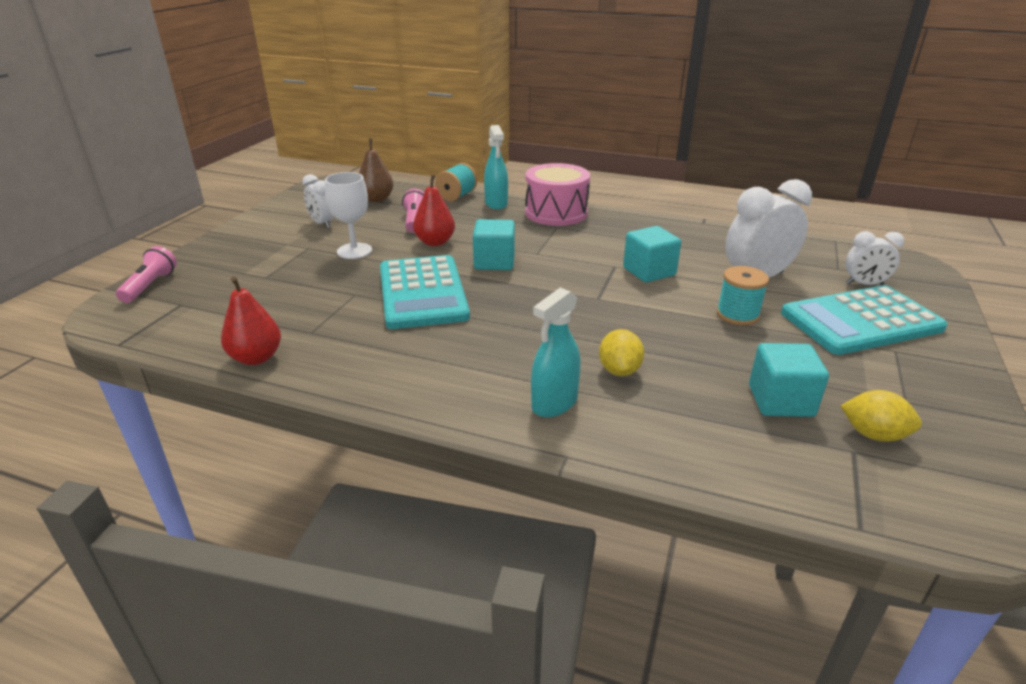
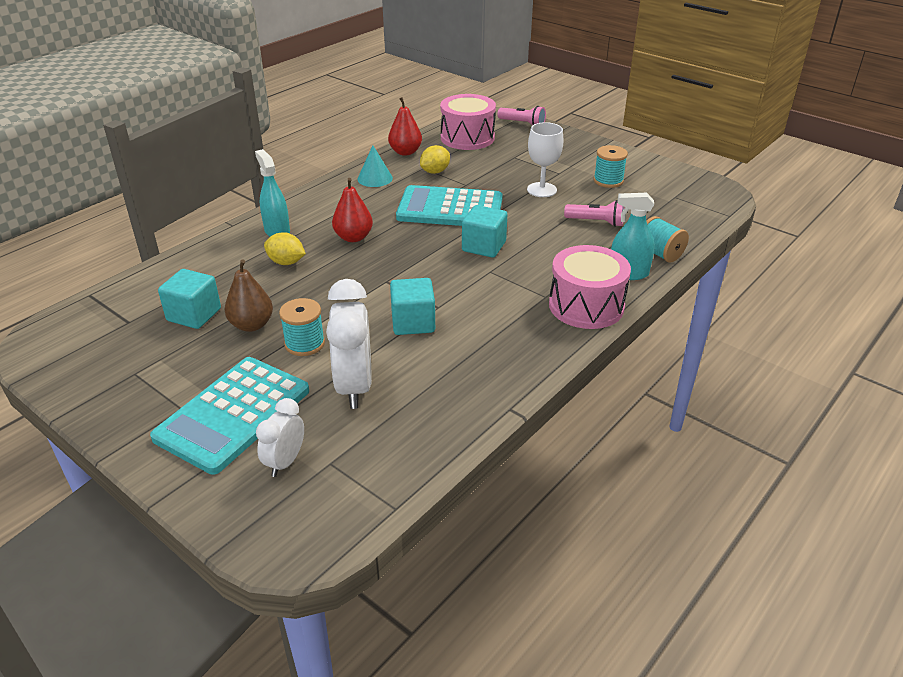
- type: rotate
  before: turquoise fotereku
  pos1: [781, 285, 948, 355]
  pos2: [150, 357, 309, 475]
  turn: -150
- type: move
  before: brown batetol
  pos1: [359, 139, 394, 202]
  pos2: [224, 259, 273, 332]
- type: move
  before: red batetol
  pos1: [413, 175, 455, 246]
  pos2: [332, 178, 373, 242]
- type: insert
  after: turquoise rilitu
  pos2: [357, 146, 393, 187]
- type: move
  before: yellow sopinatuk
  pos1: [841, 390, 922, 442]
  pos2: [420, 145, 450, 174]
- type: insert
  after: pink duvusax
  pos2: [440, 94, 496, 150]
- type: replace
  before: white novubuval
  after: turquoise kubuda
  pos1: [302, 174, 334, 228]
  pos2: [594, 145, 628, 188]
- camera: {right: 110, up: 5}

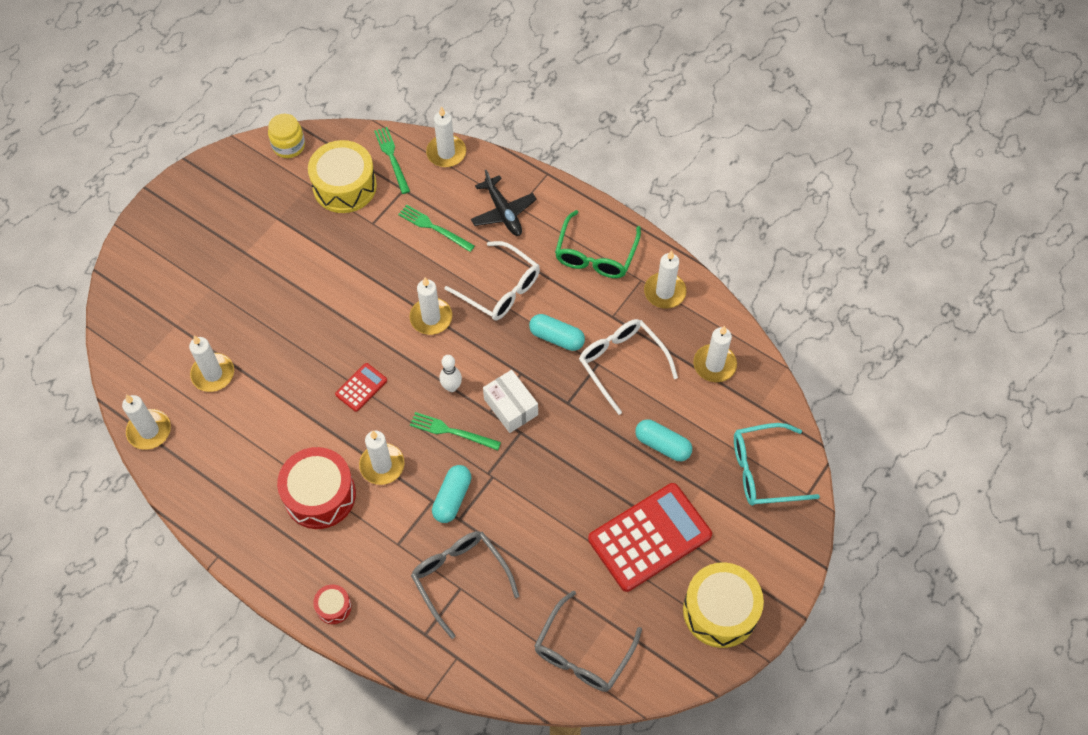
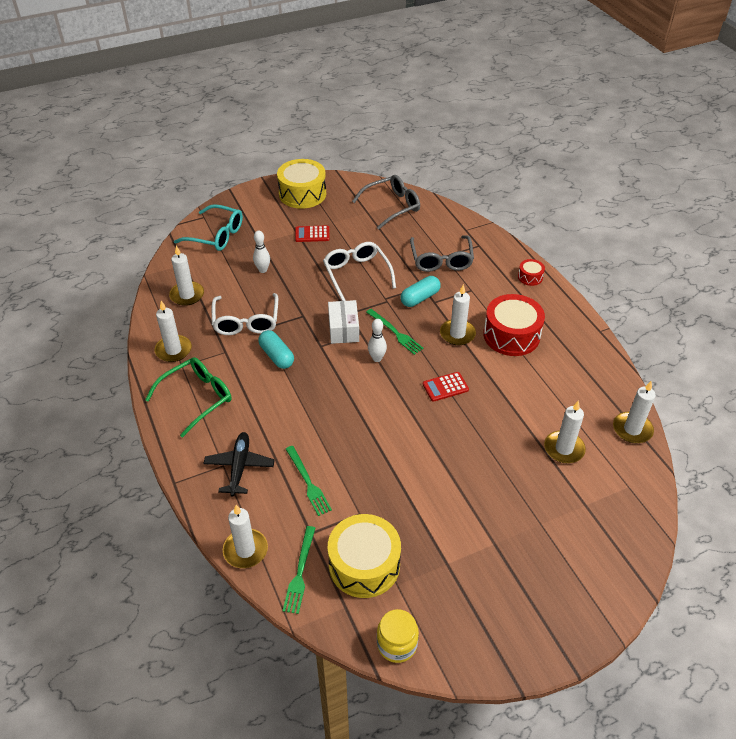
- type: replace
  before: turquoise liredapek
  after: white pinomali
  pos1: [635, 419, 692, 461]
  pos2: [253, 231, 270, 273]
- type: resize
  before: red fotereku
  pos1: [588, 483, 712, 592]
  pos2: [295, 225, 330, 242]
  scale: 0.46
- type: move
  before: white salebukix
  pos1: [444, 241, 540, 321]
  pos2: [323, 242, 396, 301]
- type: delete
  before: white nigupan
  pos1: [410, 277, 452, 335]
- camera: {right: -150, up: -15}

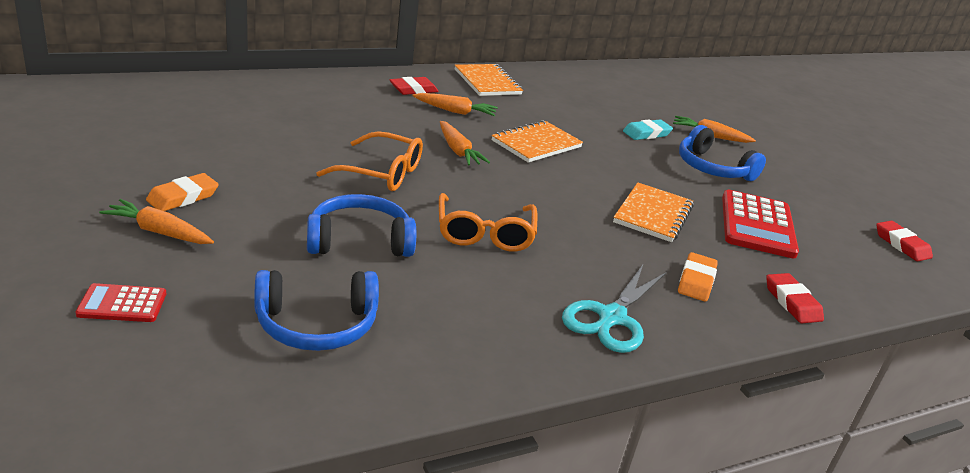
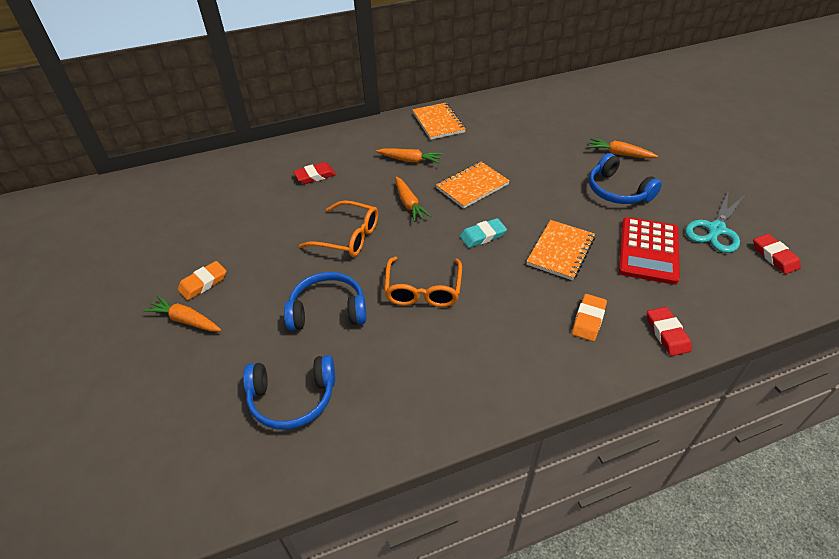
- type: move
  before: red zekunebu
  pos1: [390, 77, 439, 95]
  pos2: [293, 162, 336, 184]
- type: move
  before: turquoise zekunebu
  pos1: [623, 119, 673, 140]
  pos2: [460, 218, 507, 248]
- type: move
  before: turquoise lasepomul
  pos1: [562, 263, 667, 353]
  pos2: [685, 190, 746, 253]
- type: delete
  before: red fotereku
  pos1: [75, 283, 166, 322]
- camera: {right: 10, up: 15}

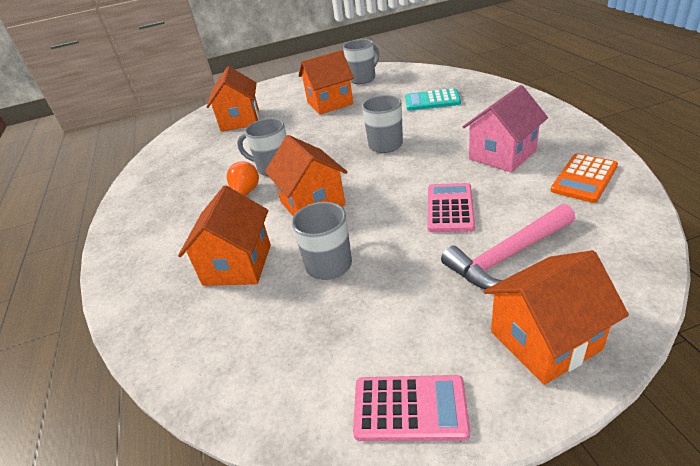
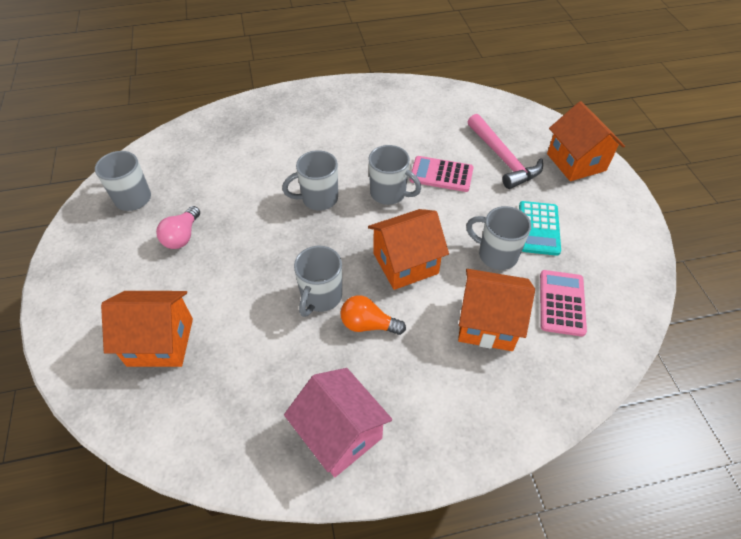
- type: replace
  before: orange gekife
  after: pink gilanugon
  pos1: [298, 50, 354, 115]
  pos2: [156, 206, 200, 249]
- type: move
  before: pink gekife
  pos1: [463, 85, 548, 173]
  pos2: [284, 368, 392, 477]
- type: insert
  after: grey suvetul
  pos2: [369, 145, 421, 205]
- type: move
  before: turquoise fotereku
  pos1: [405, 88, 461, 111]
  pos2: [519, 201, 561, 256]
- type: move
  before: pink fotereku
  pos1: [353, 375, 470, 441]
  pos2: [540, 270, 587, 337]
- type: delete
  before: orange fotereku
  pos1: [551, 153, 618, 203]
- camera: {right: -90, up: 15}

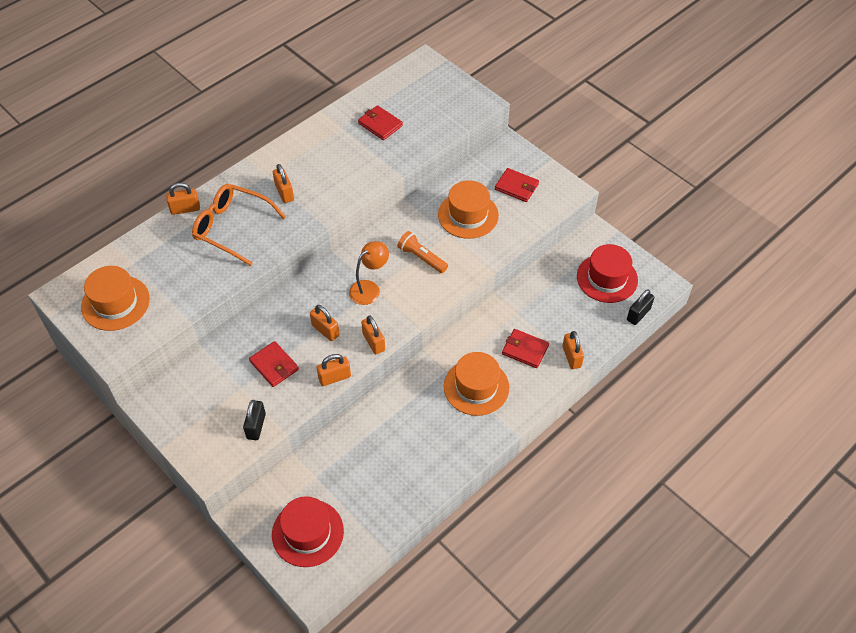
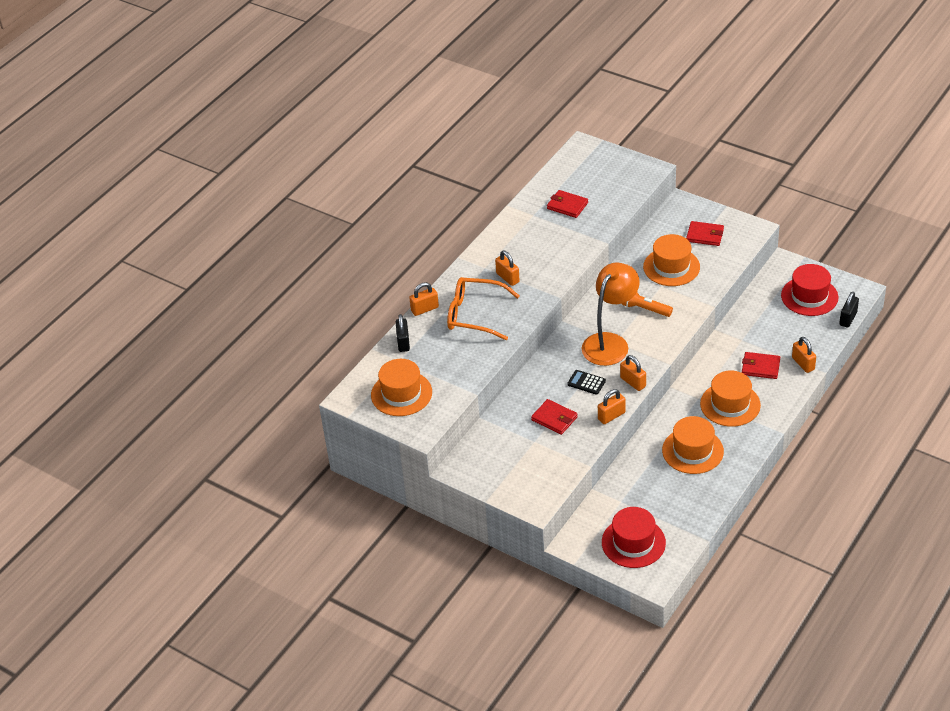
- type: move
  before: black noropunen
  pos1: [243, 400, 266, 440]
  pos2: [396, 314, 410, 352]
- type: replace
  before: orange noropunen
  after: black fotereku
  pos1: [310, 305, 339, 341]
  pos2: [567, 370, 606, 395]
- type: resize
  before: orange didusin
  pos1: [349, 241, 389, 305]
  pos2: [581, 263, 640, 366]
  scale: 1.65
- type: insert
  after: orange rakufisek
  pos2: [662, 416, 724, 474]
- camera: {right: -10, up: -10}

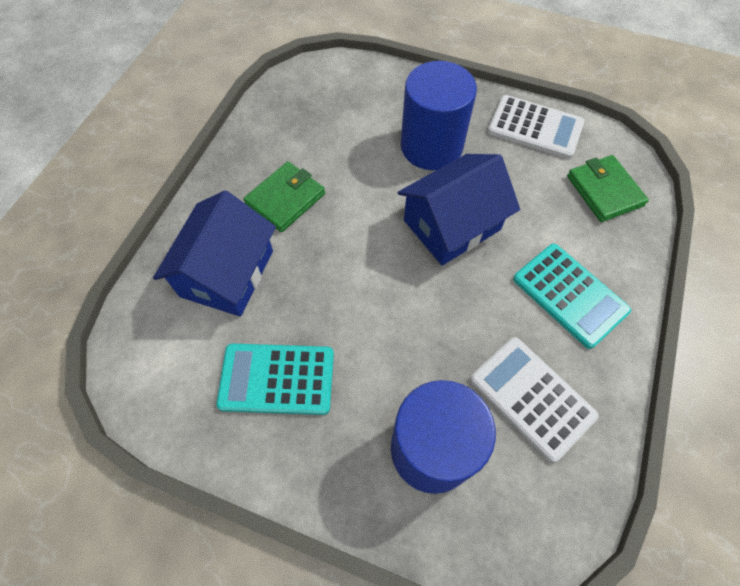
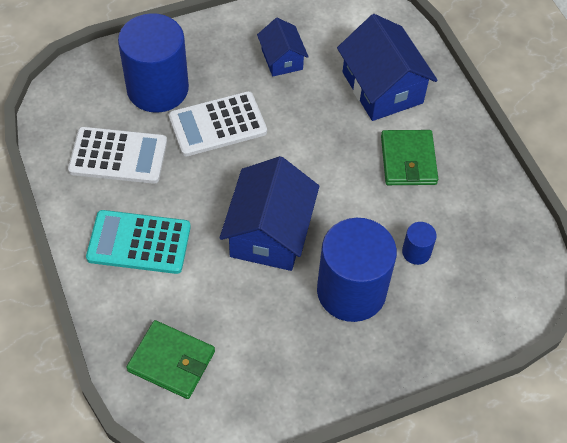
- type: move
  before: white fotereku
  pos1: [488, 95, 585, 159]
  pos2: [169, 91, 267, 156]
- type: replace
  before: turquoise fotereku
  after: blue gekife
  pos1: [216, 343, 334, 415]
  pos2: [257, 18, 309, 77]
- type: insert
  after: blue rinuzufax
  pos2: [402, 222, 437, 265]
- camera: {right: 135, up: -5}

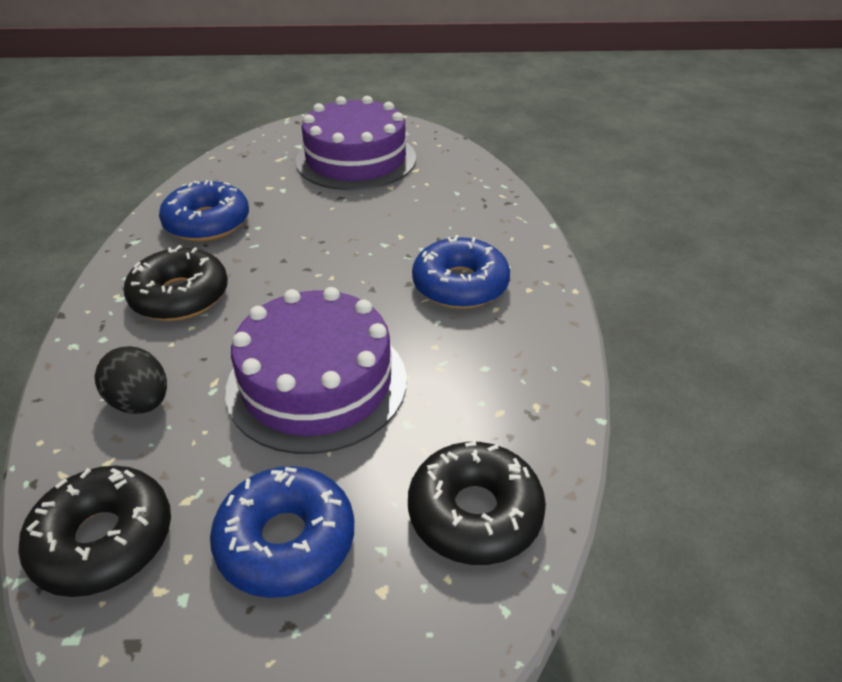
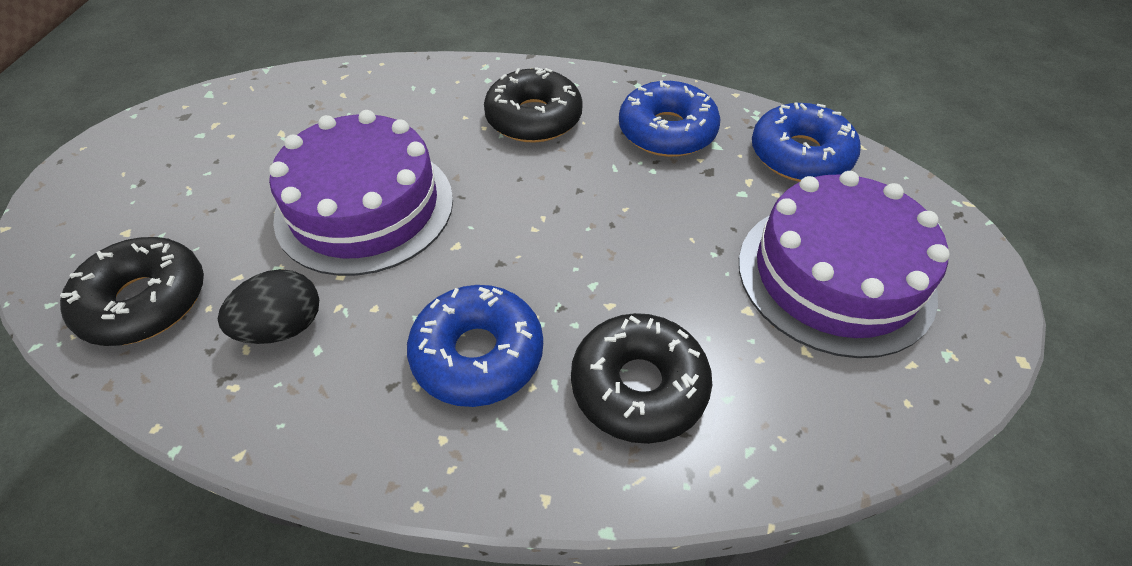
- type: move
  before: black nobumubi
  pos1: [95, 346, 167, 414]
  pos2: [218, 269, 319, 344]
- type: move
  before: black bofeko
  pos1: [18, 466, 171, 597]
  pos2: [571, 313, 712, 444]
- type: move
  before: blue bofeko
  pos1: [210, 466, 354, 598]
  pos2: [752, 103, 861, 182]
- camera: {right: 100, up: 10}

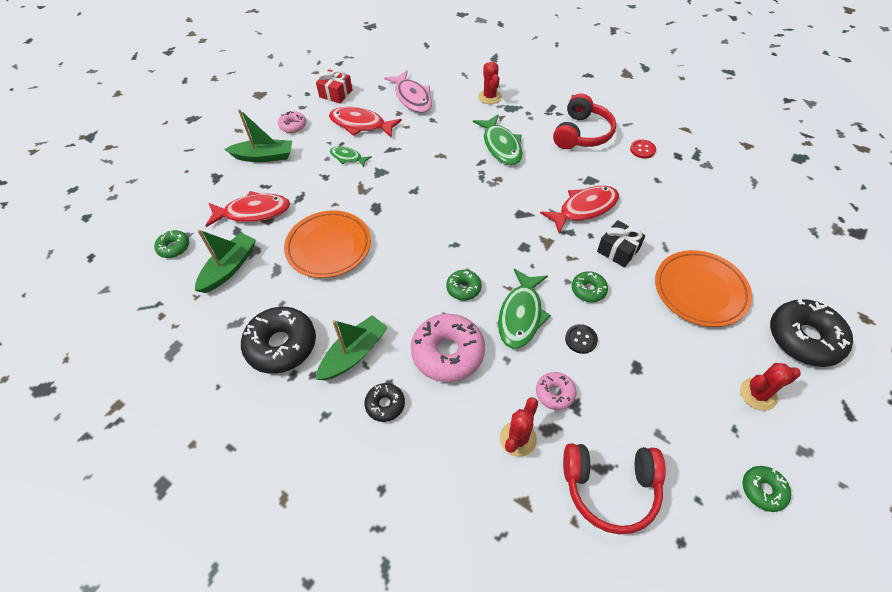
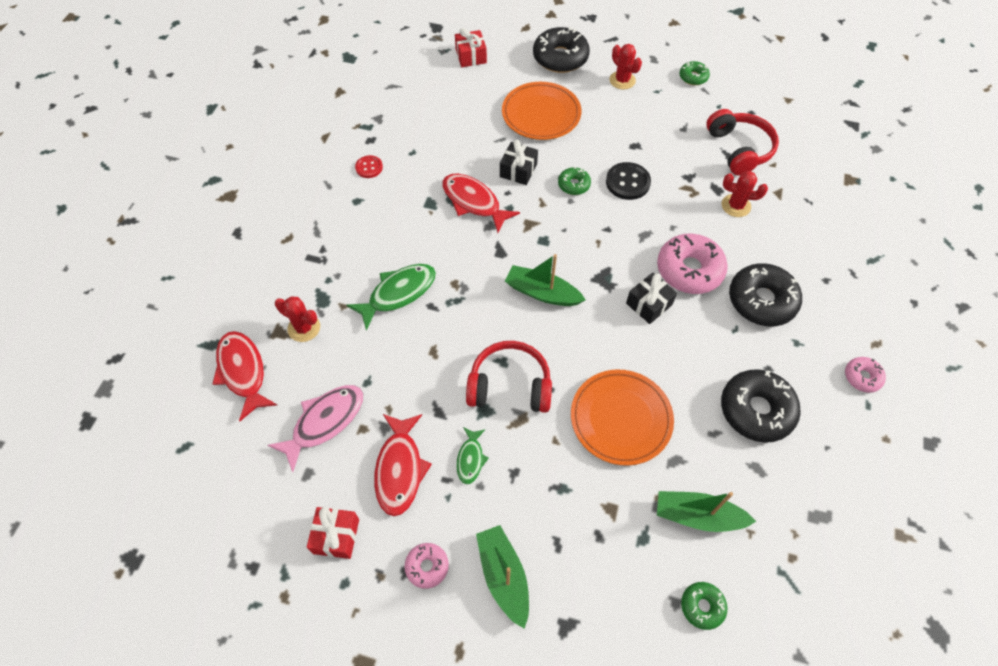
- type: move
  before: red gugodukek
  pos1: [206, 191, 290, 227]
  pos2: [212, 331, 277, 421]
- type: rotate
  before: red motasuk
  pos1: [478, 62, 502, 104]
  pos2: [275, 296, 320, 342]
  turn: 60
- type: insert
  after: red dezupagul
  pos2: [455, 28, 487, 67]
- type: move
  before: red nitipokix
  pos1: [553, 93, 616, 149]
  pos2: [466, 341, 552, 413]
- type: move
  before: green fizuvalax
  pos1: [316, 315, 388, 380]
  pos2: [505, 254, 585, 306]
- type: resize
  before: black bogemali
  pos1: [565, 324, 598, 354]
  pos2: [606, 162, 651, 200]
  scale: 1.61
- type: insert
  after: black dezupagul
  pos2: [626, 273, 677, 324]
- type: resize
  before: black bofeko
  pos1: [364, 383, 405, 422]
  pos2: [729, 263, 802, 326]
  scale: 1.94
- type: move
  before: pink bofeko
  pos1: [536, 372, 577, 410]
  pos2: [845, 357, 886, 393]
- type: delete
  before: green bofeko
  pos1: [446, 270, 482, 300]
- type: delete
  before: green gugodukek
  pos1: [498, 269, 551, 349]
- camera: {right: -110, up: 5}

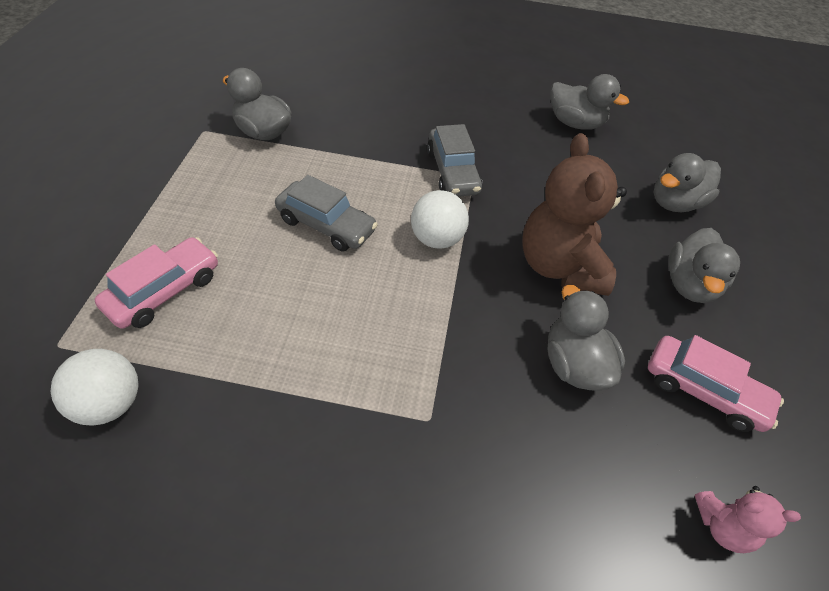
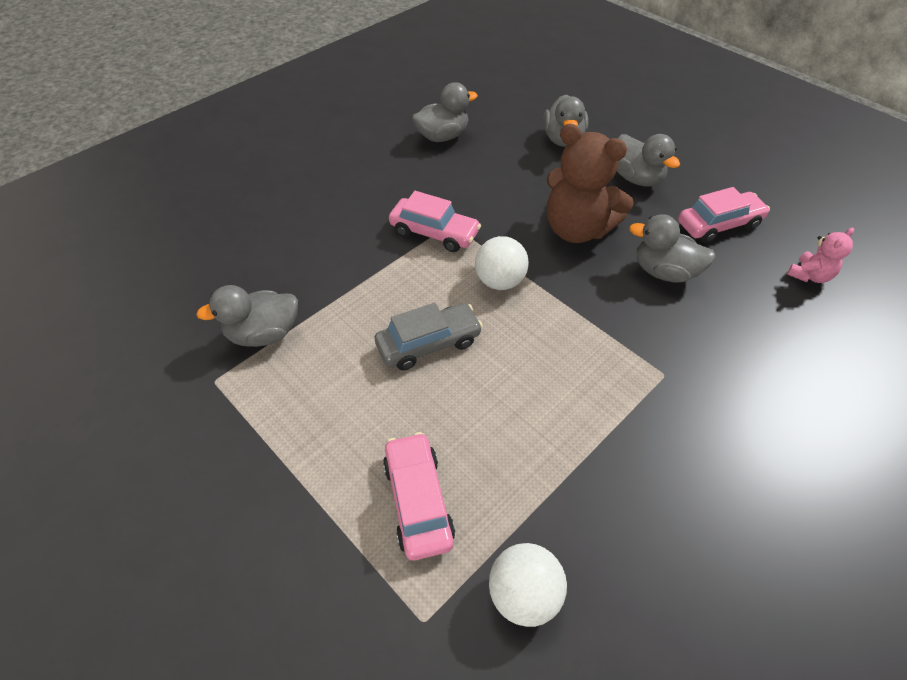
- type: recolor
  before: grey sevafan
  after: pink sevafan
  pos1: [427, 124, 482, 197]
  pos2: [389, 191, 481, 252]
- camera: {right: -50, up: 0}

